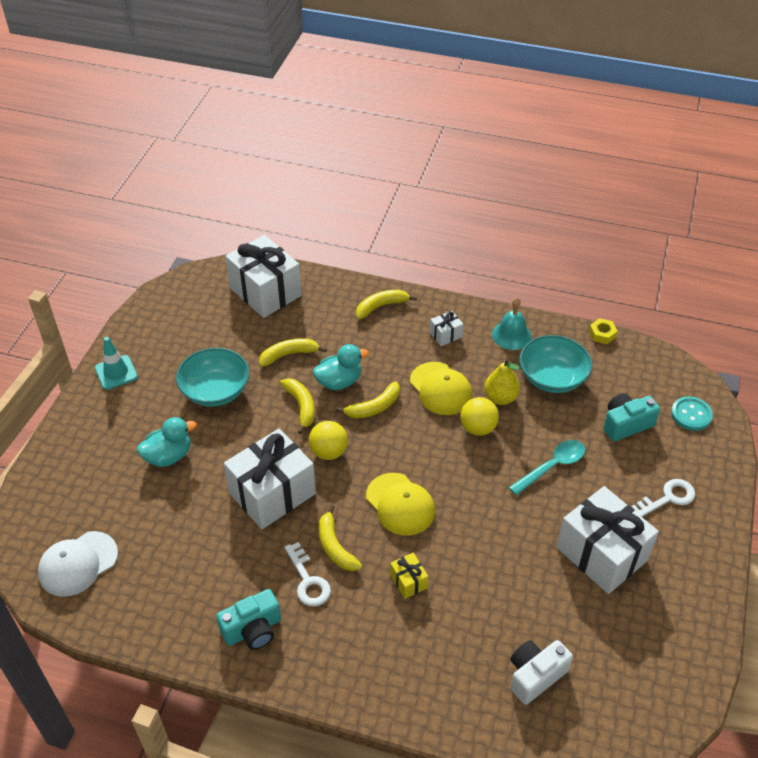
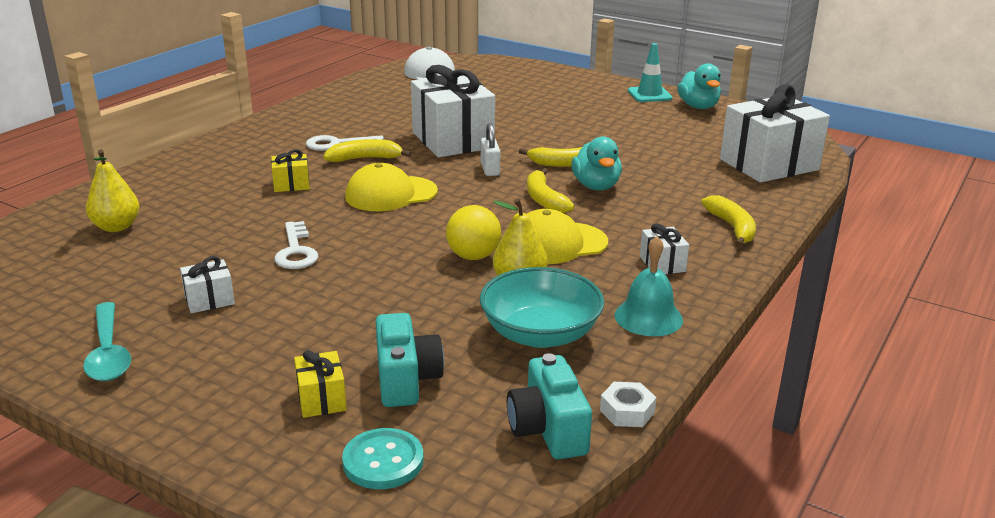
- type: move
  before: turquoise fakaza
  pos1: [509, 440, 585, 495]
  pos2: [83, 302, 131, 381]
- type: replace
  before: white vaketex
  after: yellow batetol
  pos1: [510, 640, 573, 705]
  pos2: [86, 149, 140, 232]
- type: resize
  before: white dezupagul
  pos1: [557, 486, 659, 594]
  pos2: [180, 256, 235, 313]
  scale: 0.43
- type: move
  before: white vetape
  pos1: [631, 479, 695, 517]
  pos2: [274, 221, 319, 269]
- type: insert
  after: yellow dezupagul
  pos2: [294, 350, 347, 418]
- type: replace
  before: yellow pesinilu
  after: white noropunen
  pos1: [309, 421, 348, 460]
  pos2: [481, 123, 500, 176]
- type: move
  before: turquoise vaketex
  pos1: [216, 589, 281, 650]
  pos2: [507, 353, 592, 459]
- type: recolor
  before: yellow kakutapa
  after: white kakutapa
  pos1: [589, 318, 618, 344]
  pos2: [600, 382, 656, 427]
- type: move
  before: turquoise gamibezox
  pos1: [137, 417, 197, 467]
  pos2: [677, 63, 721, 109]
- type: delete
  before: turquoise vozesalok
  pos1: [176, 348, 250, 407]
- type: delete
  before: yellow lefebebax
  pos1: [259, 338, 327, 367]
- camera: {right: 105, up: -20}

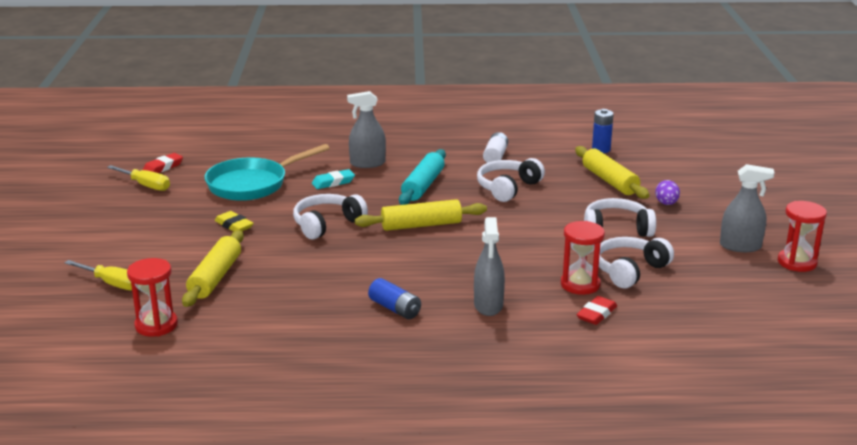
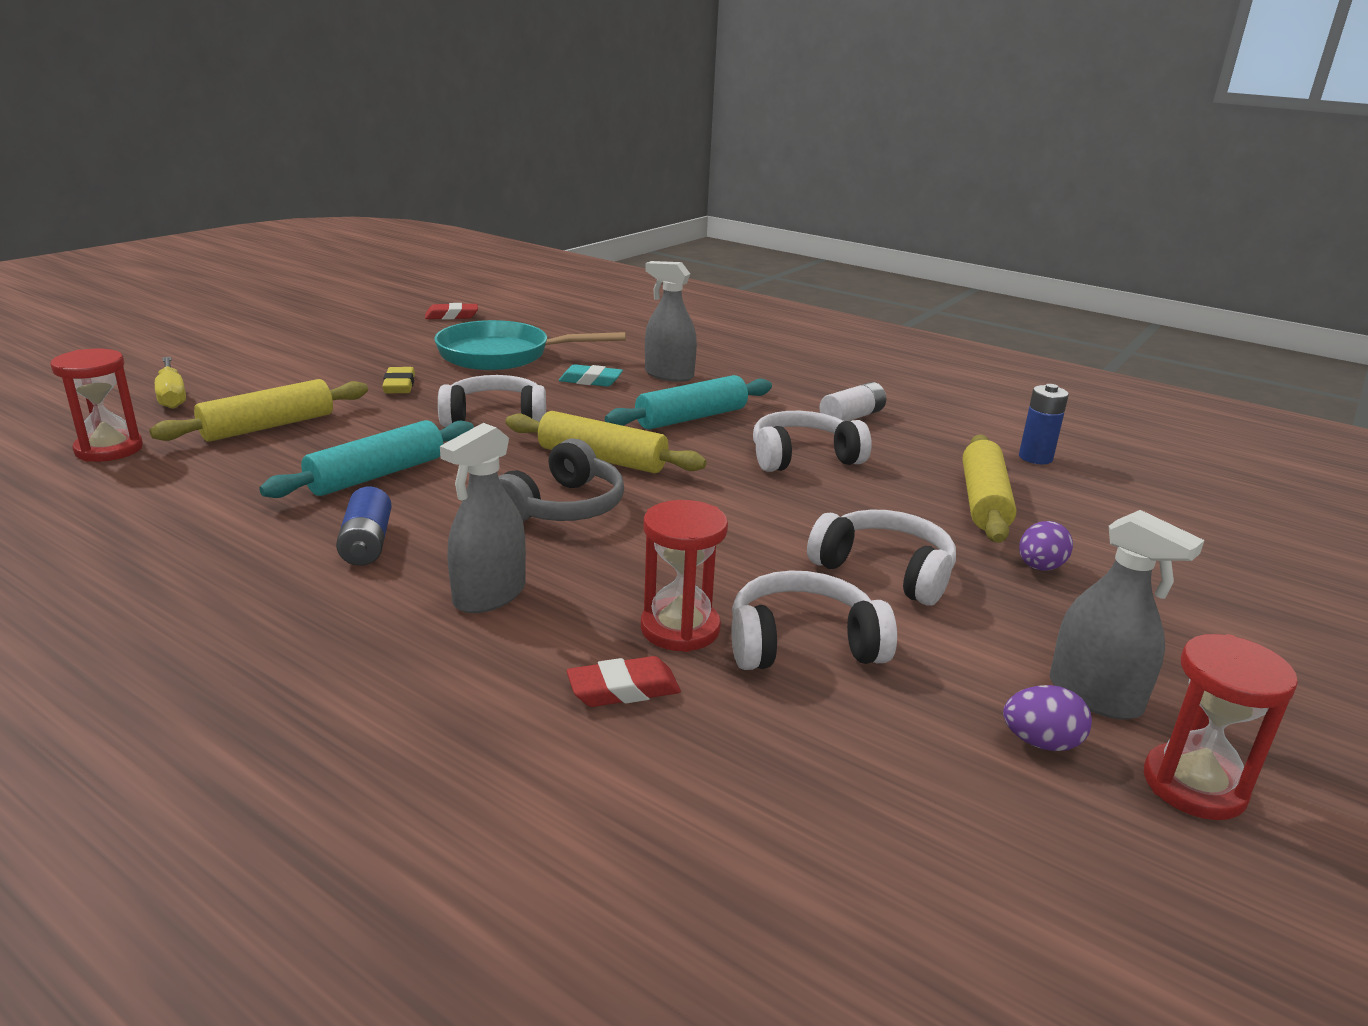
- type: insert
  after: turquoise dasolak
  pos2: [259, 420, 474, 498]
- type: insert
  after: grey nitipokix
  pos2: [498, 438, 624, 522]
- type: insert
  after: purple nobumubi
  pos2: [1003, 685, 1092, 751]
- type: delete
  before: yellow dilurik
  pos1: [107, 165, 170, 191]
- camera: {right: 35, up: 0}

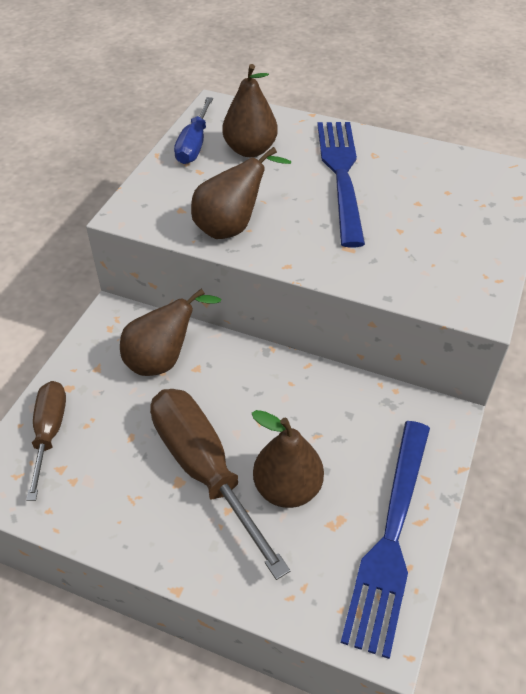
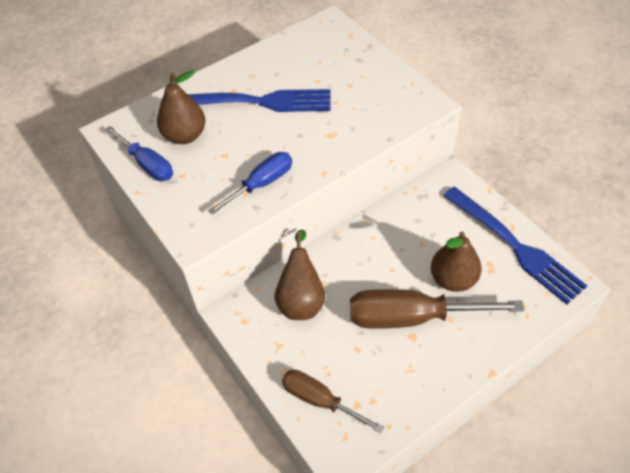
- type: rotate
  before: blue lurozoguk
  pos1: [317, 122, 365, 248]
  pos2: [188, 89, 330, 112]
  turn: 150
- type: replace
  before: brown batetol
  after: blue dilurik
  pos1: [191, 147, 291, 239]
  pos2: [208, 152, 292, 215]
- camera: {right: -55, up: 5}

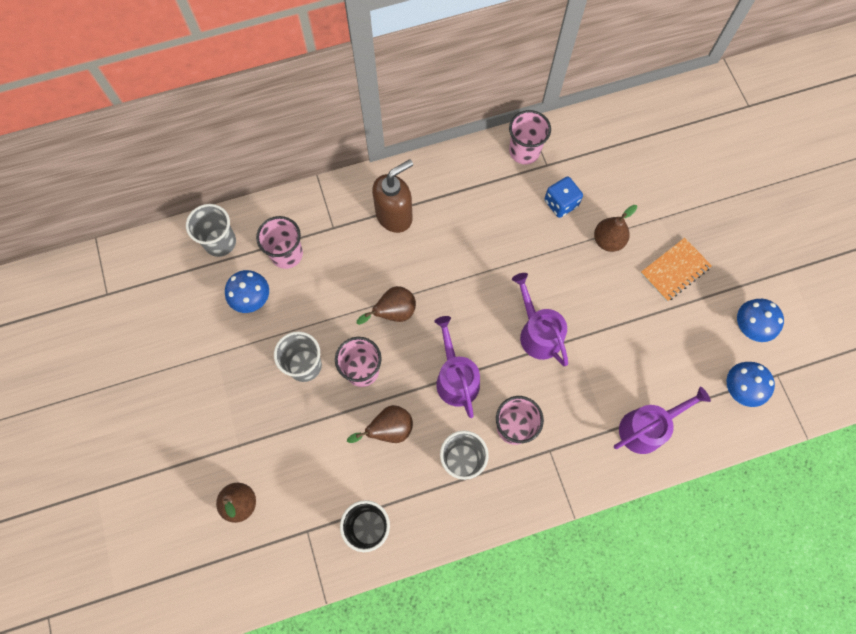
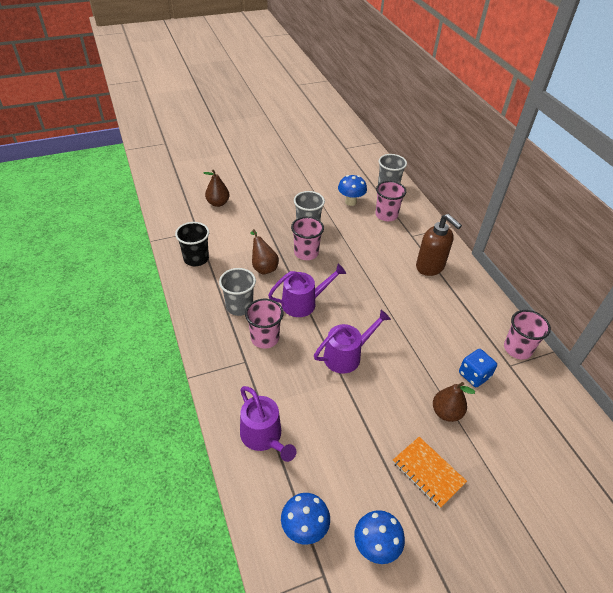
- type: delete
  before: brown batetol
  pos1: [357, 286, 416, 325]
- camera: {right: 85, up: -25}

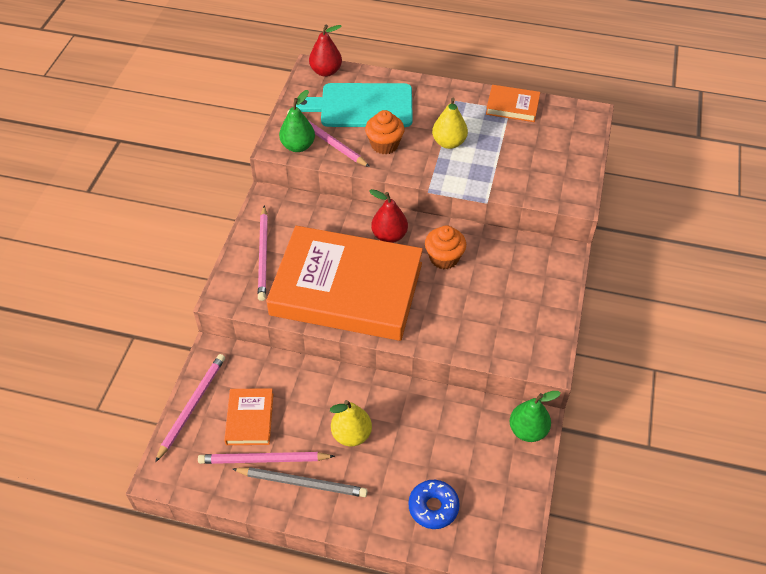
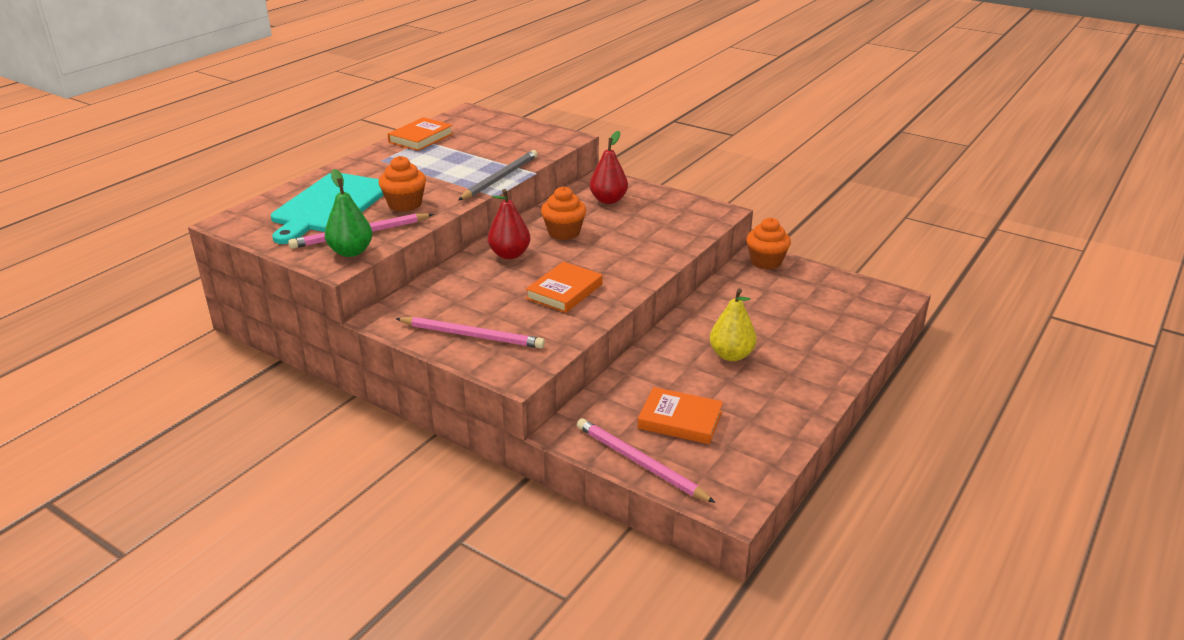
- type: move
  before: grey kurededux
  pos1: [233, 467, 368, 497]
  pos2: [458, 150, 538, 200]
- type: resize
  before: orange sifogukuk
  pos1: [266, 226, 423, 341]
  pos2: [526, 262, 603, 313]
  scale: 0.41
- type: move
  before: red batetol
  pos1: [309, 24, 342, 77]
  pos2: [590, 131, 628, 204]
- type: replace
  before: green batetol
  after: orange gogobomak
  pos1: [510, 391, 561, 442]
  pos2: [746, 218, 791, 269]
- type: delete
  before: pink kurededux
  pos1: [198, 452, 335, 464]
- type: delete
  before: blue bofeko
  pos1: [408, 480, 460, 529]
- type: delete
  before: yellow batetol
  pos1: [432, 98, 468, 149]
- camera: {right: -70, up: -20}

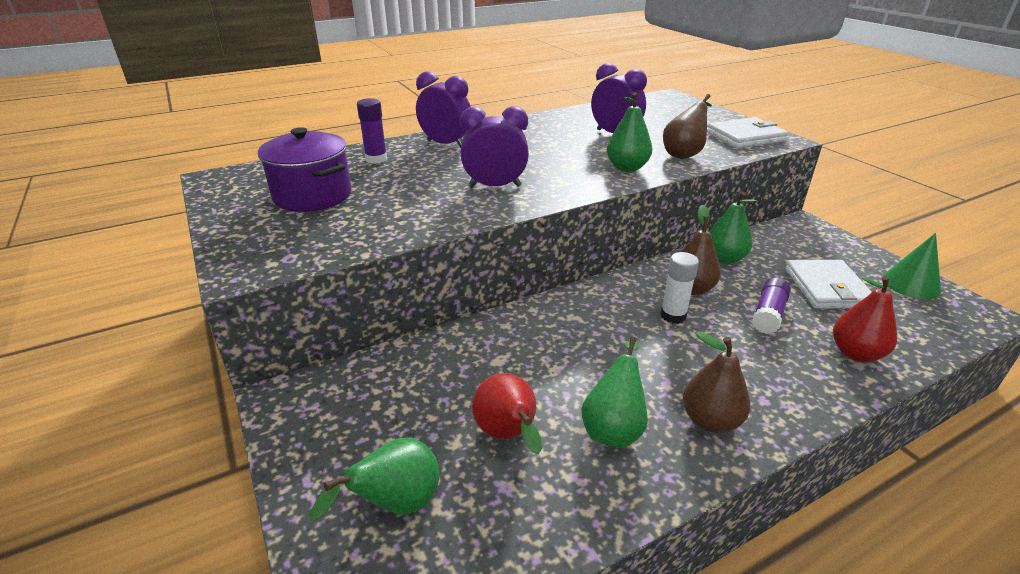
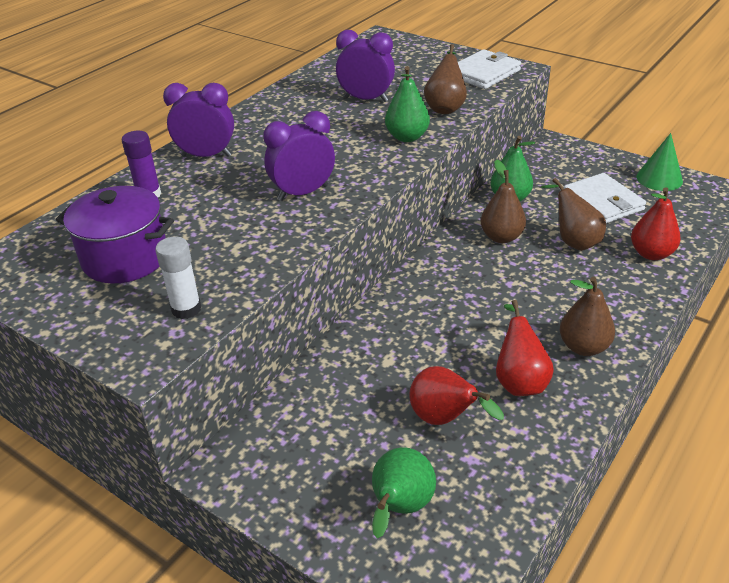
- type: move
  before: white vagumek
  pos1: [661, 252, 699, 324]
  pos2: [155, 237, 201, 319]
- type: recolor
  before: green batetol
  after: red batetol
  pos1: [581, 337, 648, 448]
  pos2: [496, 300, 554, 396]
- type: replace
  before: purple vagumek
  after: brown batetol
  pos1: [752, 277, 791, 334]
  pos2: [541, 178, 606, 251]
- camera: {right: -25, up: 5}

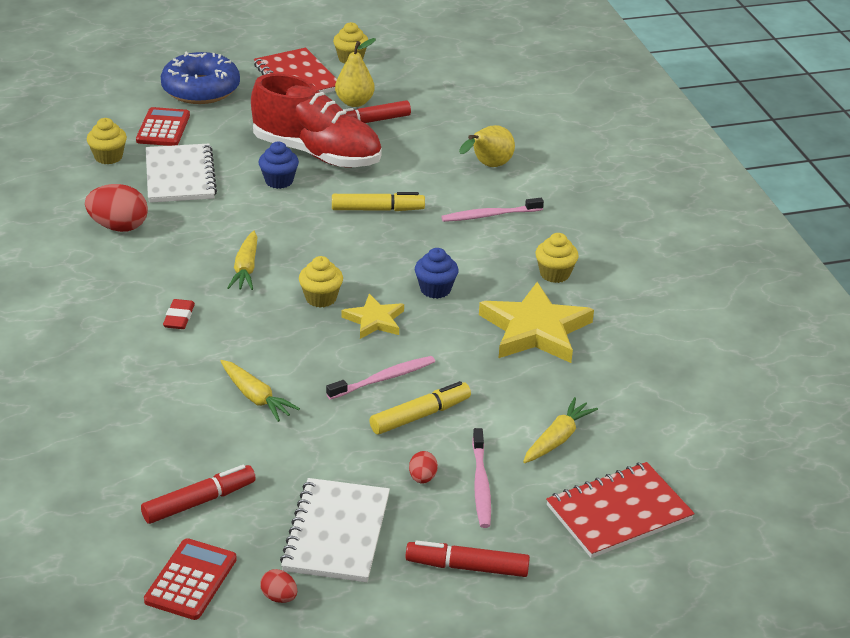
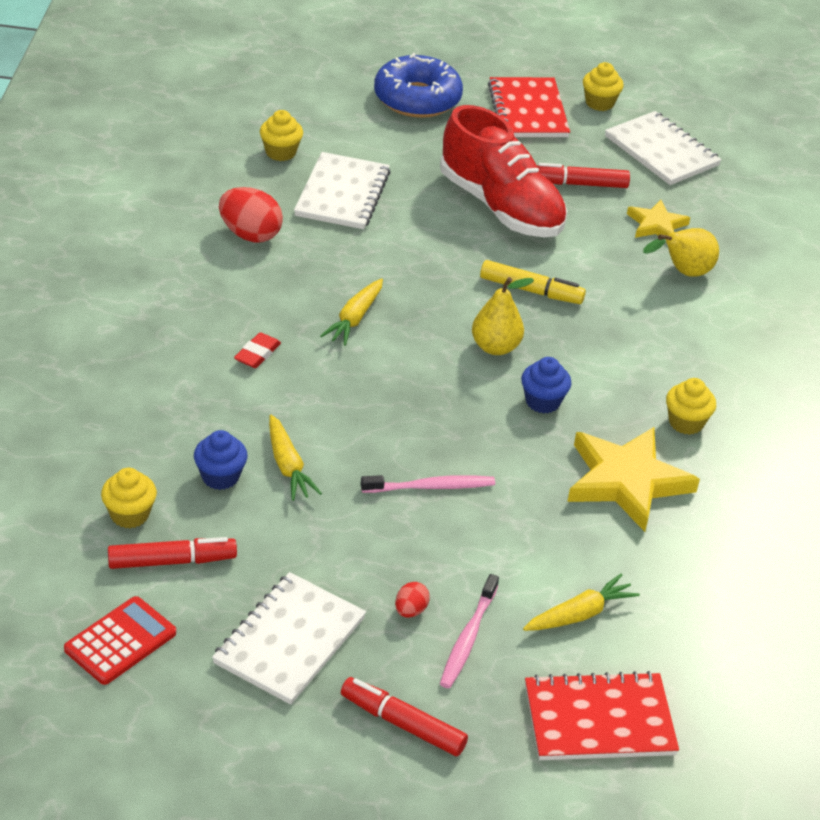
- type: move
  before: yellow gogobomak
  pos1: [299, 256, 343, 308]
  pos2: [101, 468, 157, 528]
- type: move
  before: blue gogobomak
  pos1: [259, 141, 299, 189]
  pos2: [194, 430, 248, 490]
- type: move
  before: yellow batetol
  pos1: [335, 38, 376, 107]
  pos2: [472, 277, 534, 355]
- type: insert
  after: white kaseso
  pos2: [605, 111, 722, 185]
- type: move
  before: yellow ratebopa
  pos1: [342, 294, 404, 339]
  pos2: [627, 200, 690, 238]
- type: delete
  before: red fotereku
  pos1: [136, 107, 190, 146]
- type: delete
  before: red nobumubi
  pos1: [260, 569, 297, 603]
- type: delete
  before: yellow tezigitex
  pos1: [369, 381, 471, 435]
- type: delete
  before: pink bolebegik
  pos1: [441, 198, 544, 222]
- camera: {right: 20, up: 5}

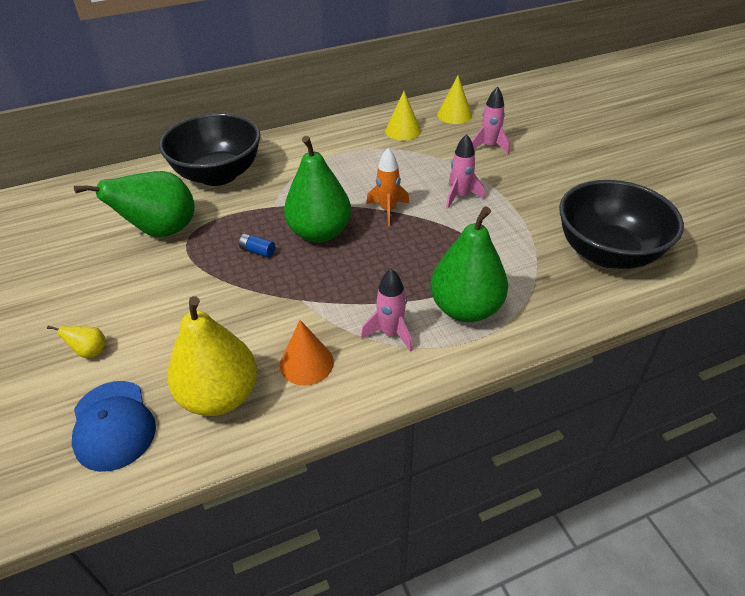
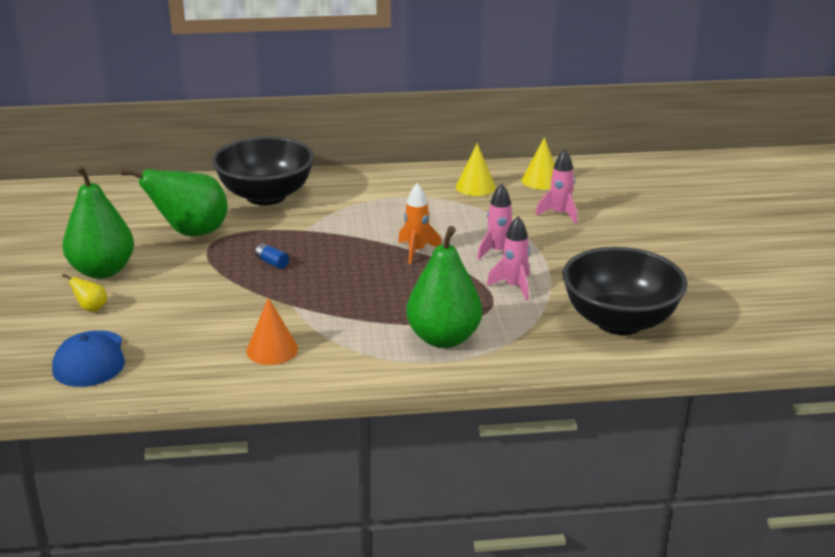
- type: move
  before: green batetol
  pos1: [284, 136, 351, 243]
  pos2: [62, 165, 134, 279]
- type: move
  before: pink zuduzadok
  pos1: [361, 269, 413, 352]
  pos2: [487, 216, 530, 301]
- type: delete
  before: yellow batetol
  pos1: [168, 296, 257, 416]
- camera: {right: 15, up: -15}

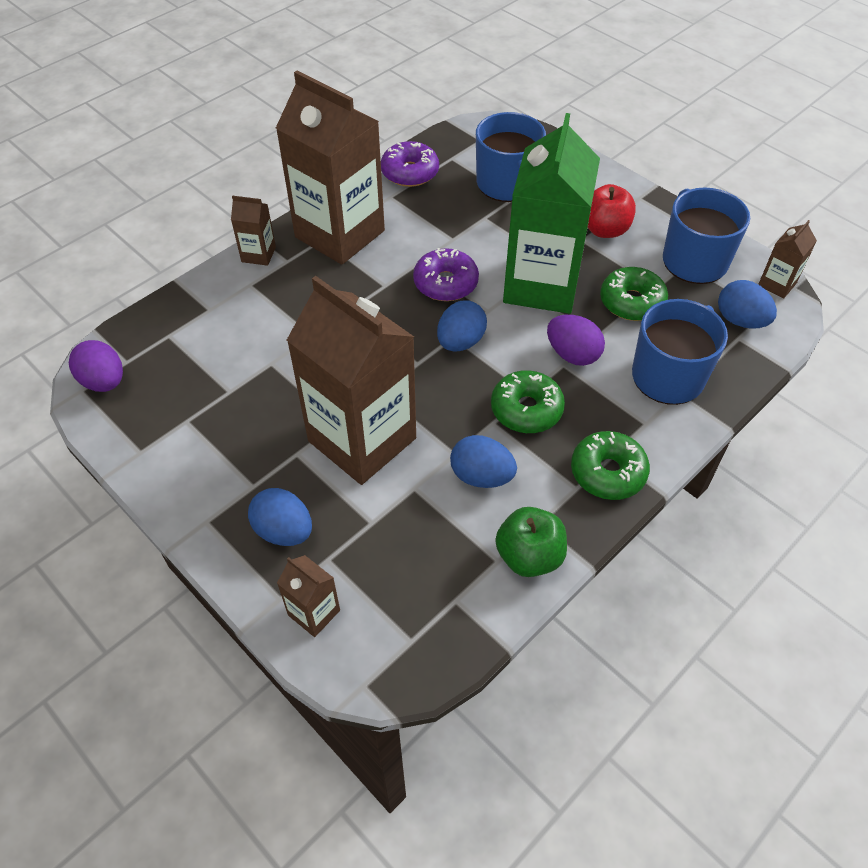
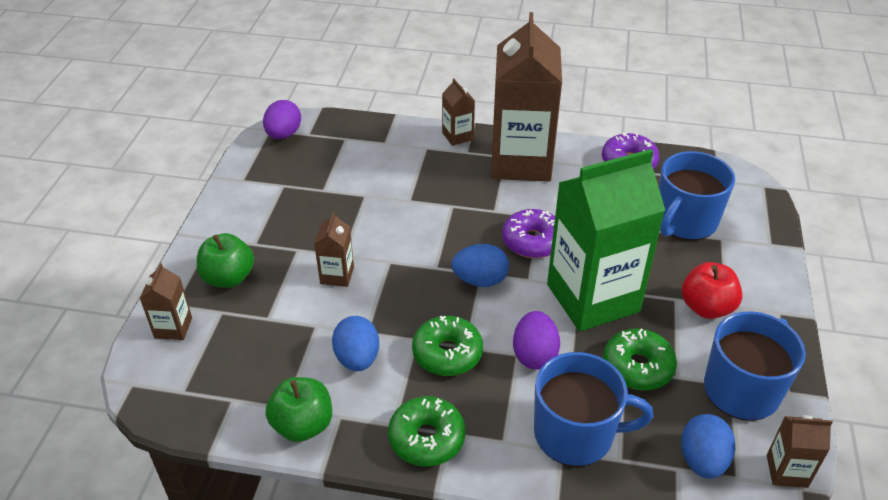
- type: replace
  before: blue nobumubi
  after: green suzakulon
  pos1: [248, 488, 312, 546]
  pos2: [197, 233, 254, 288]
- type: resize
  before: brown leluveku
  pos1: [287, 276, 416, 485]
  pos2: [314, 212, 354, 287]
  scale: 0.42
- camera: {right: 55, up: -10}

